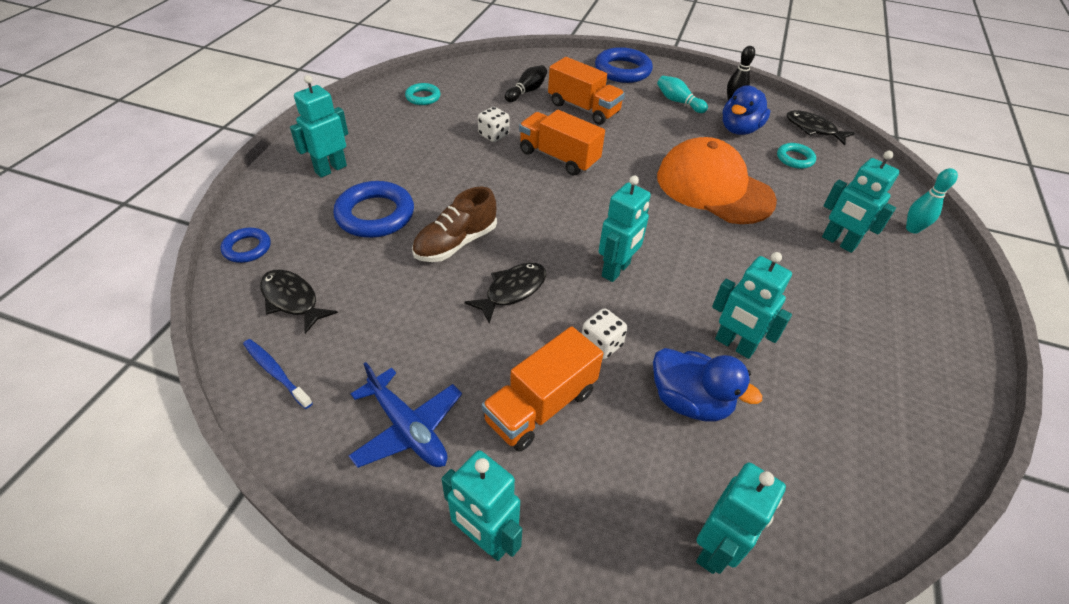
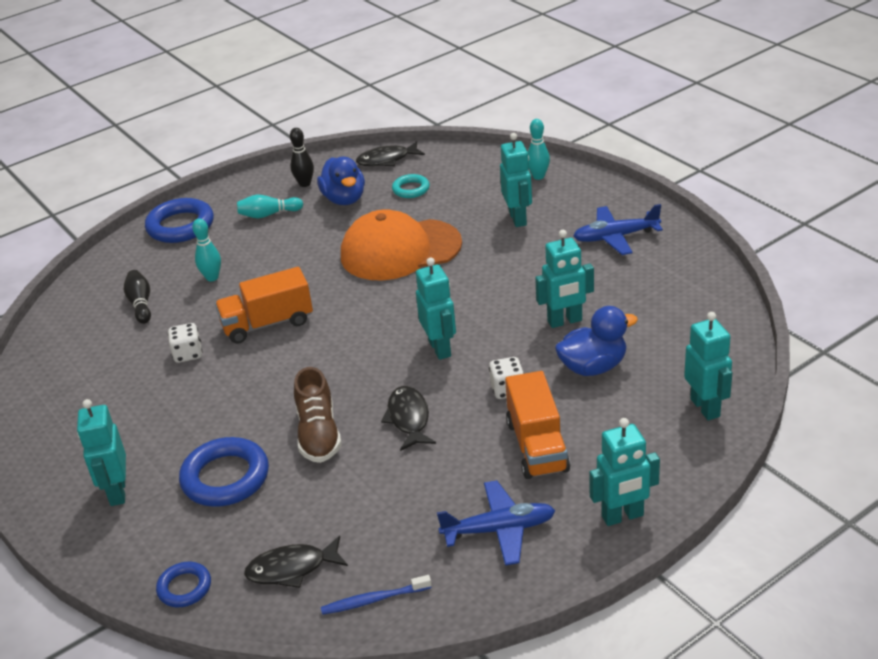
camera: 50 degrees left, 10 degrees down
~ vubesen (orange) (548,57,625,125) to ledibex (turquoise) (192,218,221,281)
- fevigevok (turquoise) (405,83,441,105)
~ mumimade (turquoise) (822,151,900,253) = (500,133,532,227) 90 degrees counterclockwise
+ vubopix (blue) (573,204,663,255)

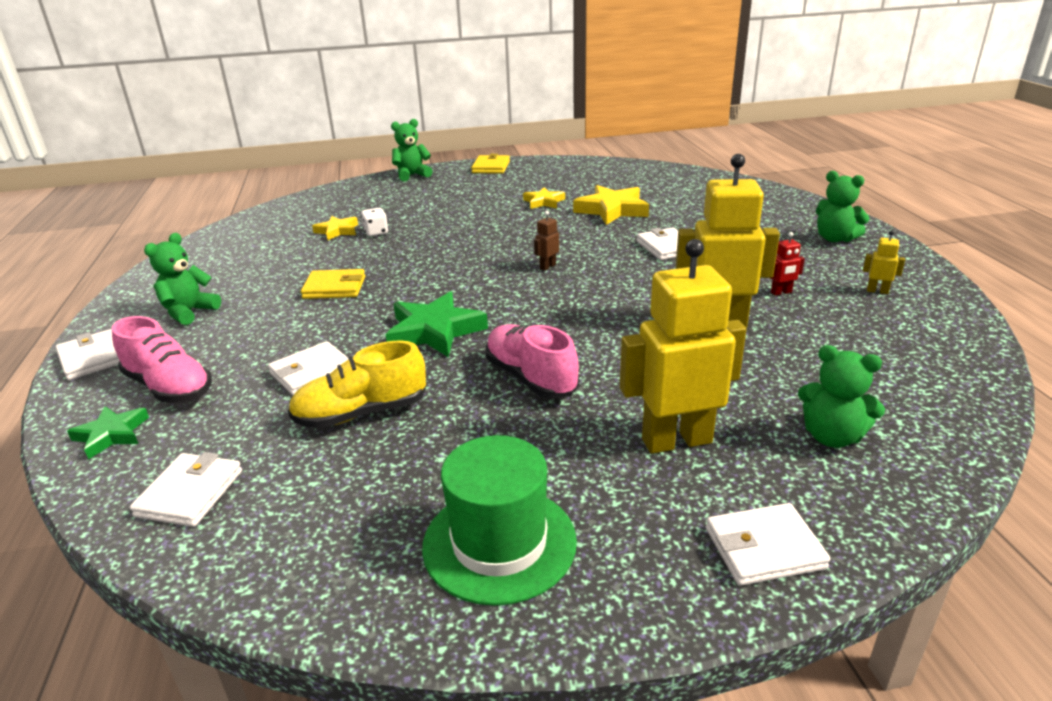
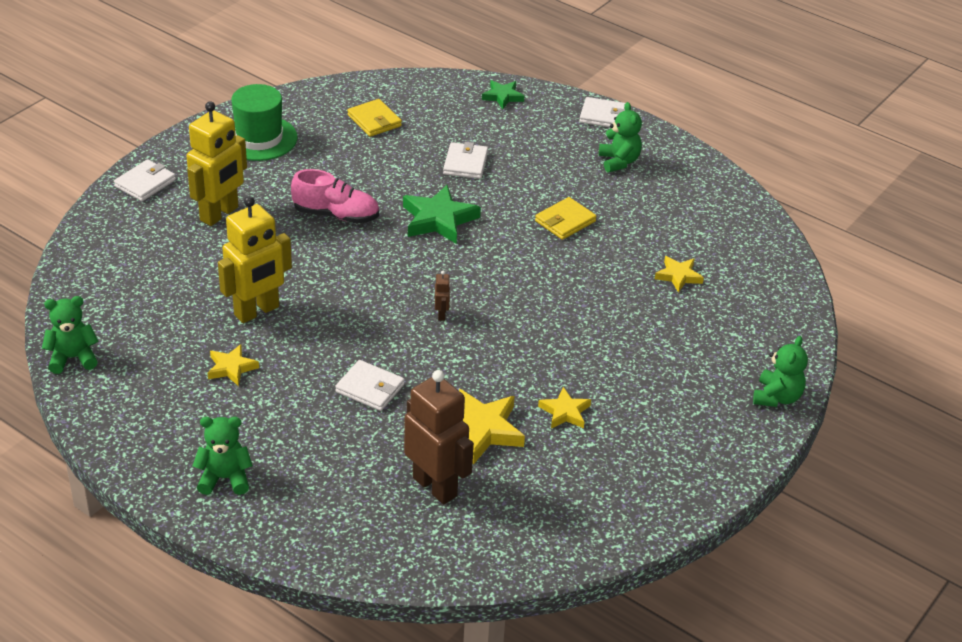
camera: 135 degrees right, 10 degrees up
~ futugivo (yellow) (471,154,510,174) to (348,99,402,137)
- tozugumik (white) (361,208,388,236)
- mumimade (yellow) (863,230,905,294)
~ mumimade (red) (770,232,805,296) to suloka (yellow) (208,344,259,386)
- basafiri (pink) (112,316,212,403)
- basafiri (yellow) (288,340,426,429)
~ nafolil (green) (798,345,885,448) to (42,296,99,374)
- futugivo (white) (130,452,242,527)
+ mumimade (brown) (404,370,474,504)

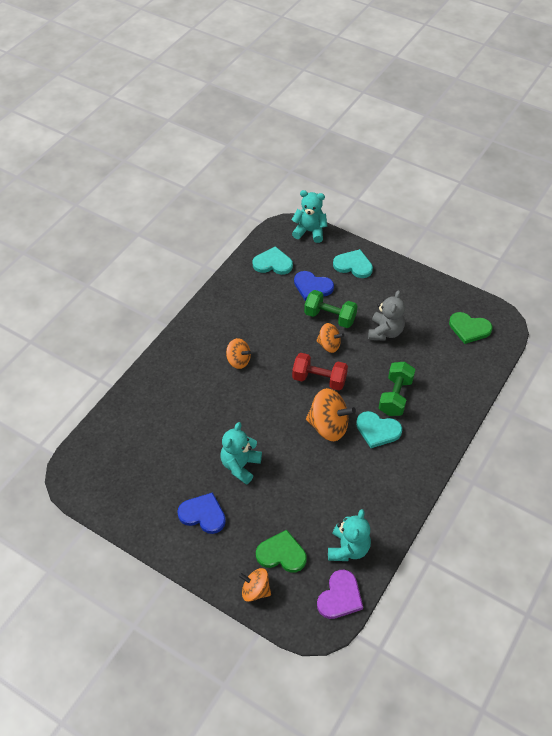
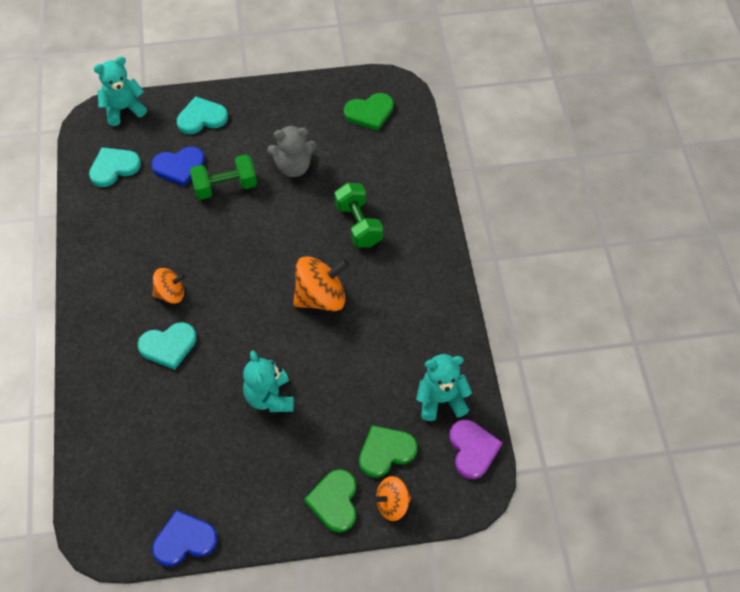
camera: 40 degrees left, 5 degrees up
~ nafolil (grey) (368,290,405,341) = (267,125,316,177) 105 degrees clockwise
- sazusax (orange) (316,323,344,353)
- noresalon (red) (292,353,348,391)
~ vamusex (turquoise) (356,411,402,448) to (138,322,196,370)
~ vamusex (blue) (177,492,226,534) to (152,510,218,567)
~ nafolil (turquoise) (328,509,371,561) = (416,354,472,421) 75 degrees counterclockwise
+ vamusex (green) (304,469,356,532)

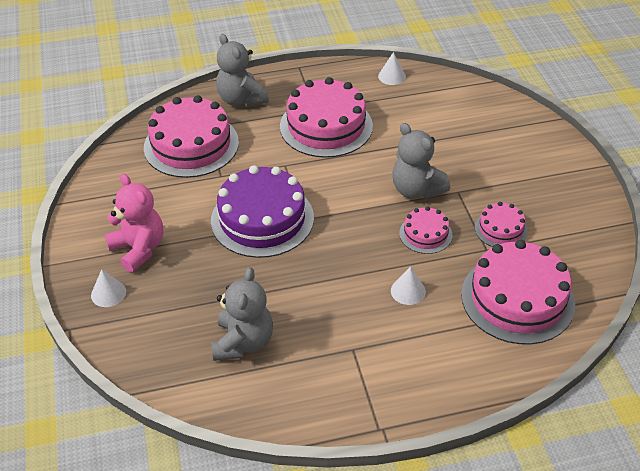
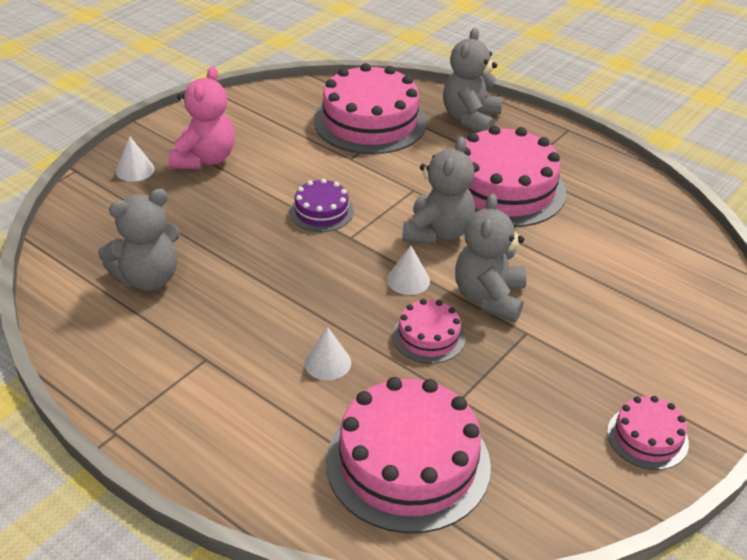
camera: 50 degrees right, 5 degrees down
~ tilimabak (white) (378,52,406,85) to (387,246,430,295)
~ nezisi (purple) (211,165,314,258) = (290,178,354,232) x0.50
~ nezisi (pink) (475,202,528,247) to (607,396,689,470)
+ nafolil (grey) (402,137,475,245)

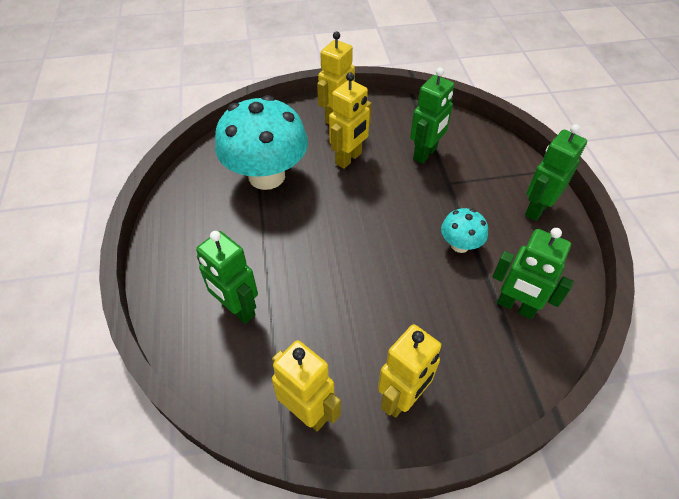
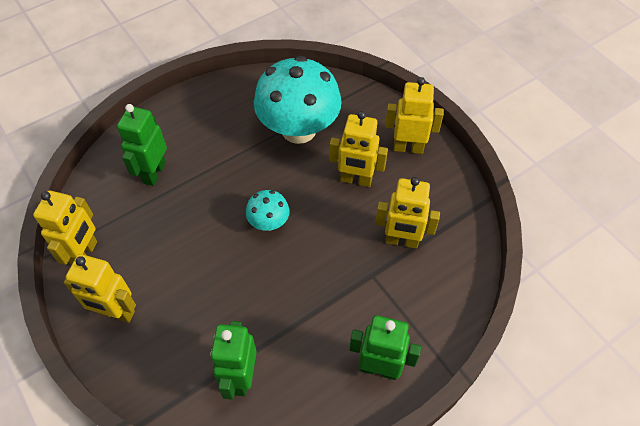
camera: 65 degrees right, 5 degrees up
~ mumimade (green) (410,68,454,164) to mumimade (yellow) (375,177,440,248)
~ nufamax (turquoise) (441,208,488,253) to (246,190,290,231)

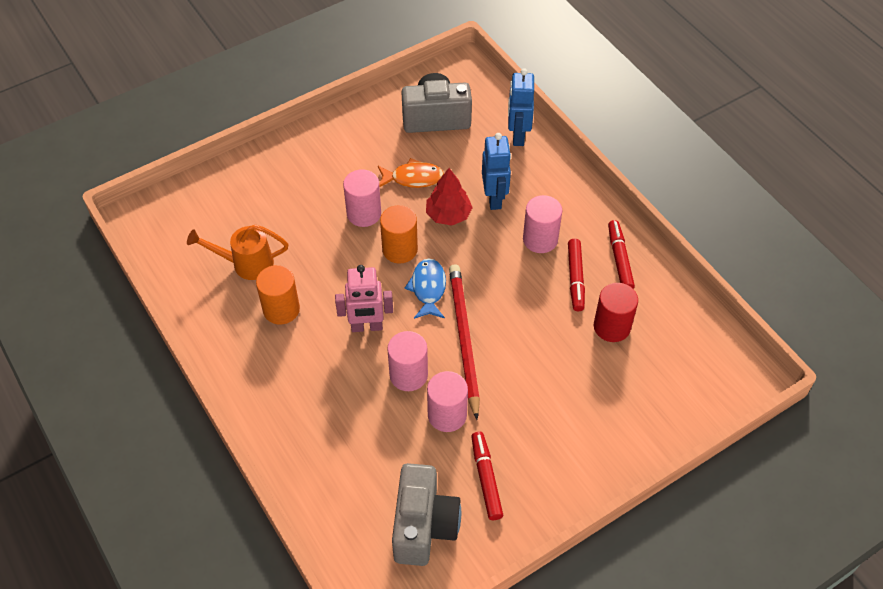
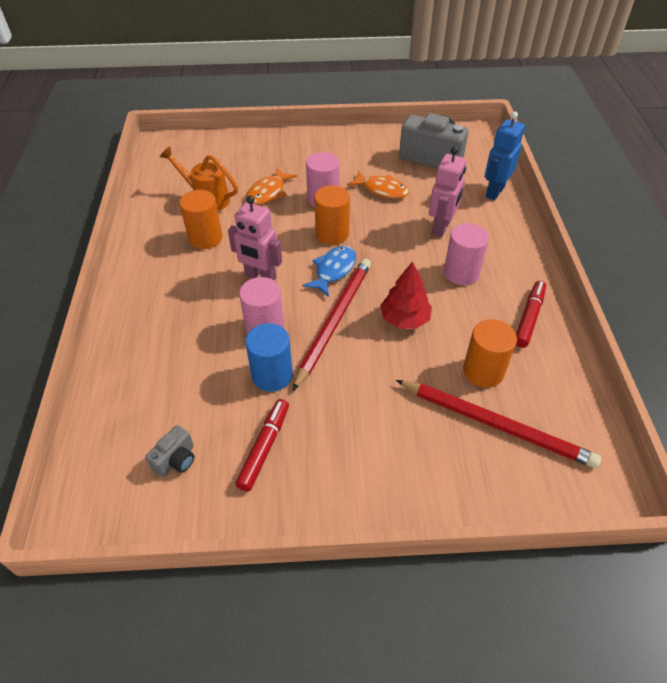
camera: 30 degrees right, 5 degrees down
~ mumimade (blue) (482,133,511,210) to mumimade (pink) (429,146,466,237)
~ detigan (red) (426,168,473,225) to (380,261,432,329)
- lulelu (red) (568,238,585,312)
~ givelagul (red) (594,283,638,342) to givelagul (orange) (463,319,517,388)
~ givelagul (pink) (427,371,468,432) to givelagul (blue) (245,323,293,392)
~ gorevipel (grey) (392,463,461,566) = (145,425,194,478) x0.48
+ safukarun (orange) (246,167,297,205)
+ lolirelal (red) (396,380,601,468)

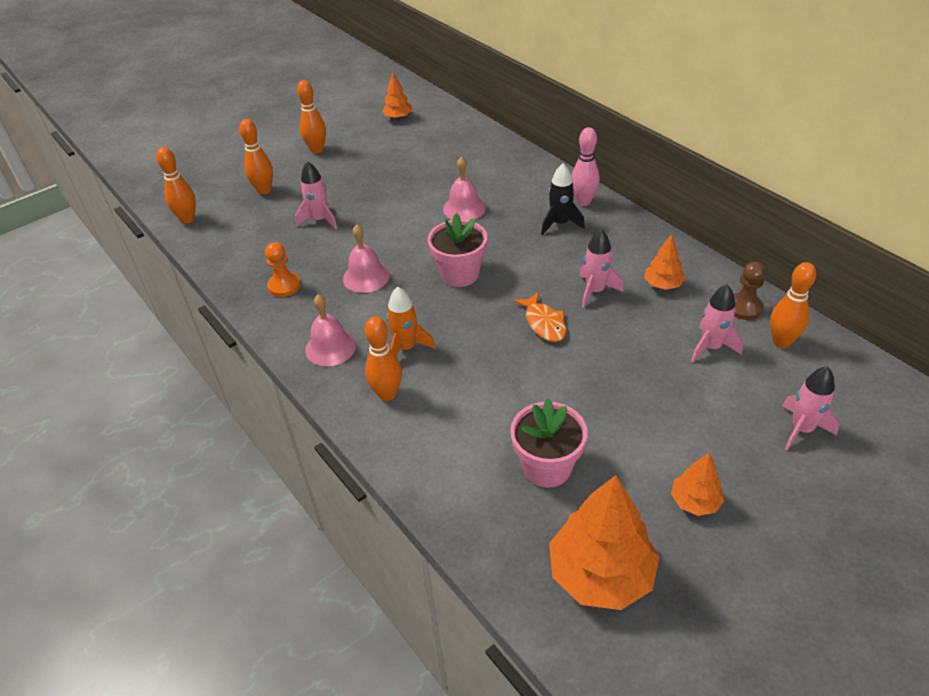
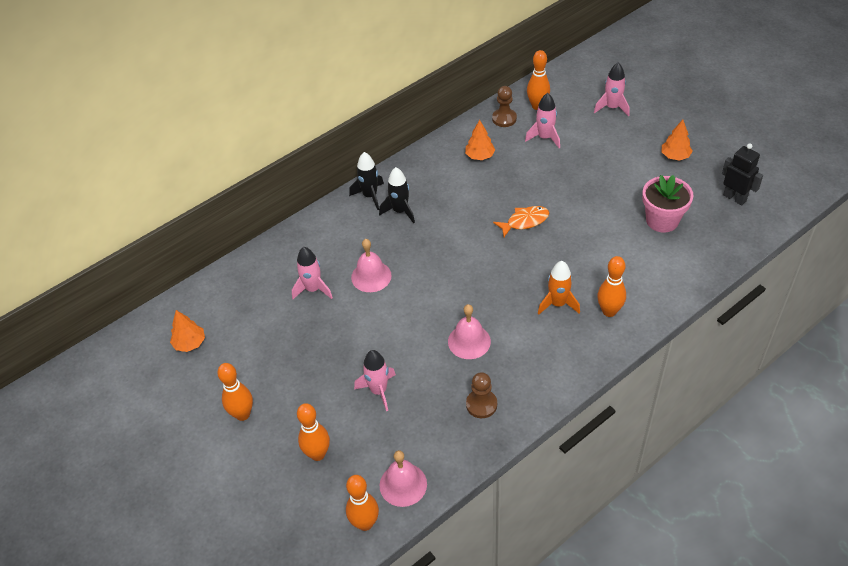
camera: 90 degrees left, 5 degrees up
~ ledibex (pink) (571,127,600,206) to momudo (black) (349,152,384,210)
- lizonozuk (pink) (428,213,487,287)
~ momudo (pink) (579,229,623,308) to (292,247,333,299)
~ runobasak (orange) (265,242,301,297) to runobasak (brown) (466,372,497,418)
~ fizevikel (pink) (305,295,356,366) to (380,450,427,507)
~ detigan (orange) (549,475,660,610) to mumimade (black) (722,143,763,205)

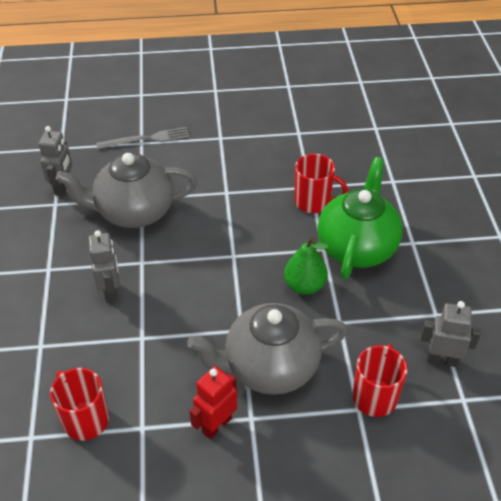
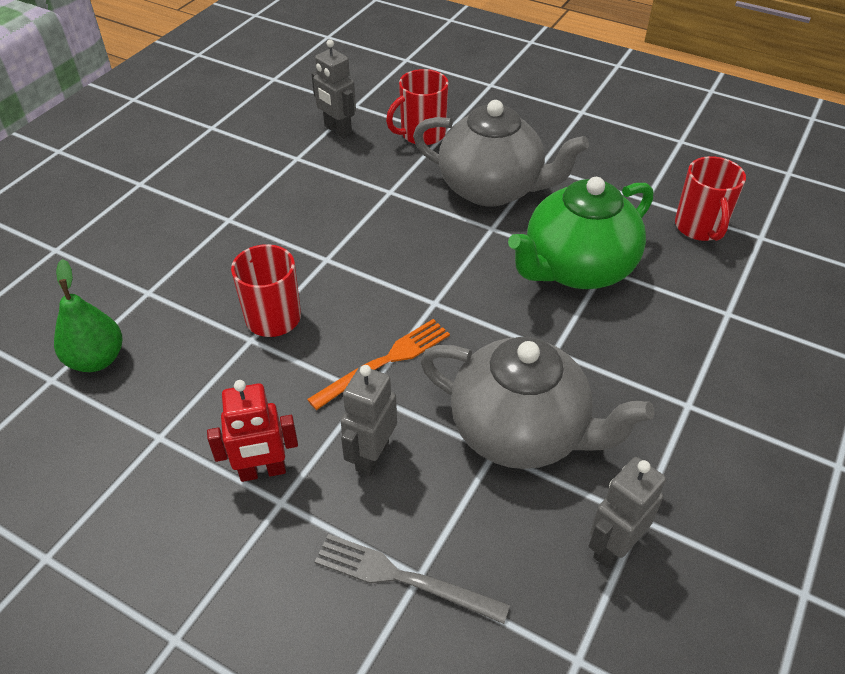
camera: 145 degrees left, 0 degrees up
~ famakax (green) (317,157,403,279) to (508,177,653,289)
~ mumimade (grey) (89,230,120,302) to (341,365,397,476)
~ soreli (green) (284,237,328,295) to (54,259,122,372)
~ mumimade (red) (190,366,237,439) to (207,380,298,482)
+ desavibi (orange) (307,319,450,410)

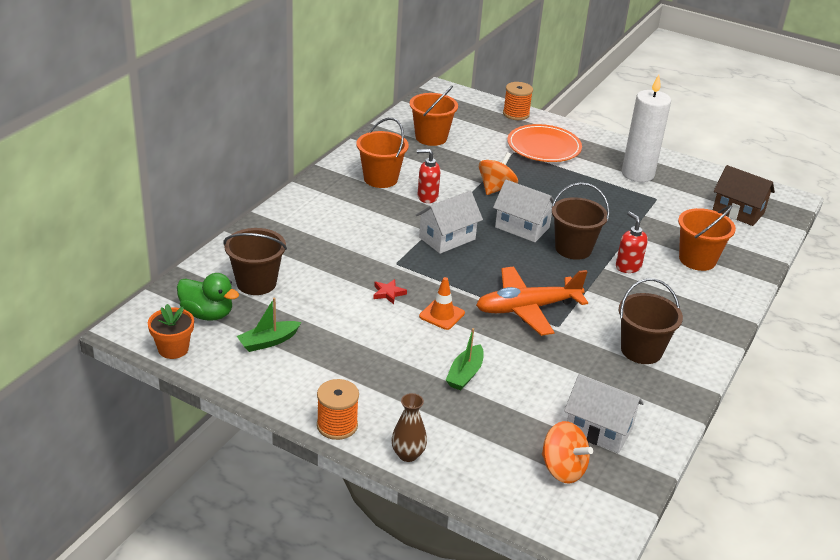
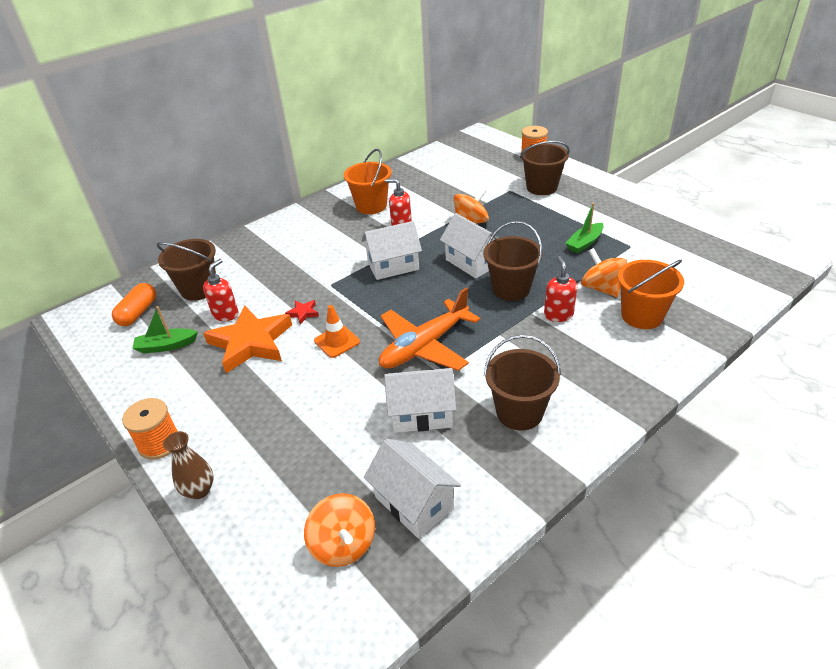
camera: 25 degrees right, 5 degrees up
- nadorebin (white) (622,75,671,182)
- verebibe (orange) (410,86,458,146)
~ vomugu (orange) (507,124,582,162) to verebibe (brown) (520,141,570,195)
- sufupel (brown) (713,165,775,226)
~ vubopix (orange) (476,266,588,336) = (379,288,480,371) 45 degrees counterclockwise
~ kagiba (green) (177,273,239,321) to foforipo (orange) (112,283,156,326)
- lizonozuk (orange) (148,304,194,359)
~ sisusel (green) (446,328,484,390) to (565,203,604,253)
+ sazusax (orange) (581,248,627,297)
+ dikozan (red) (203,259,238,321)
+ suloka (orange) (203,305,292,373)
+ sufupel (white) (384,368,456,433)

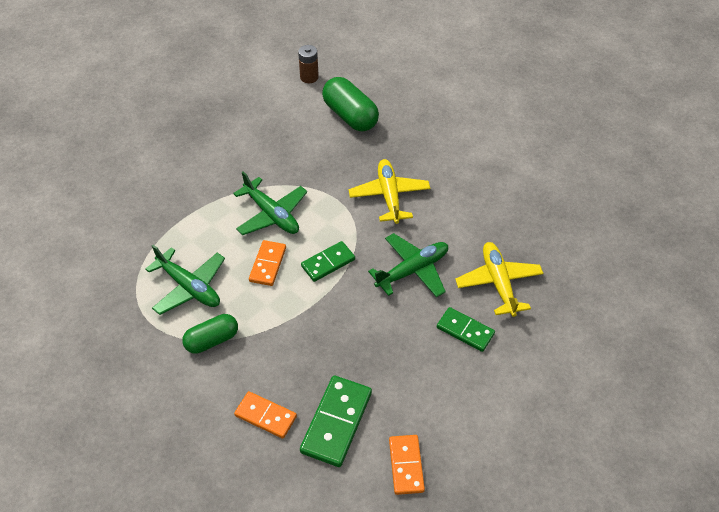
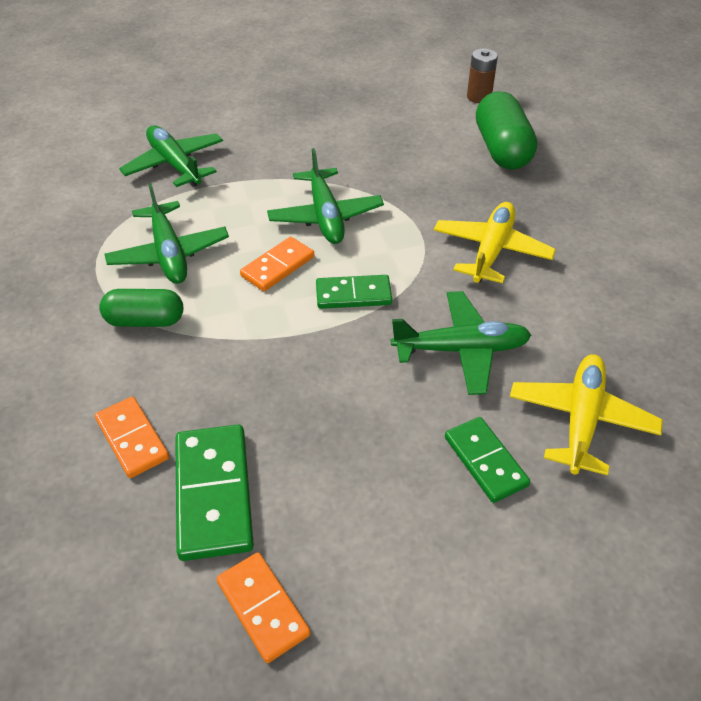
camera: 30 degrees right, 5 degrees down
~ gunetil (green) (300,375,372,467) = (175,424,254,561) 60 degrees counterclockwise
~ gunetil (orange) (389,435,425,495) = (217,552,311,663) 60 degrees counterclockwise
+ vubopix (green) (119,125,223,187)

